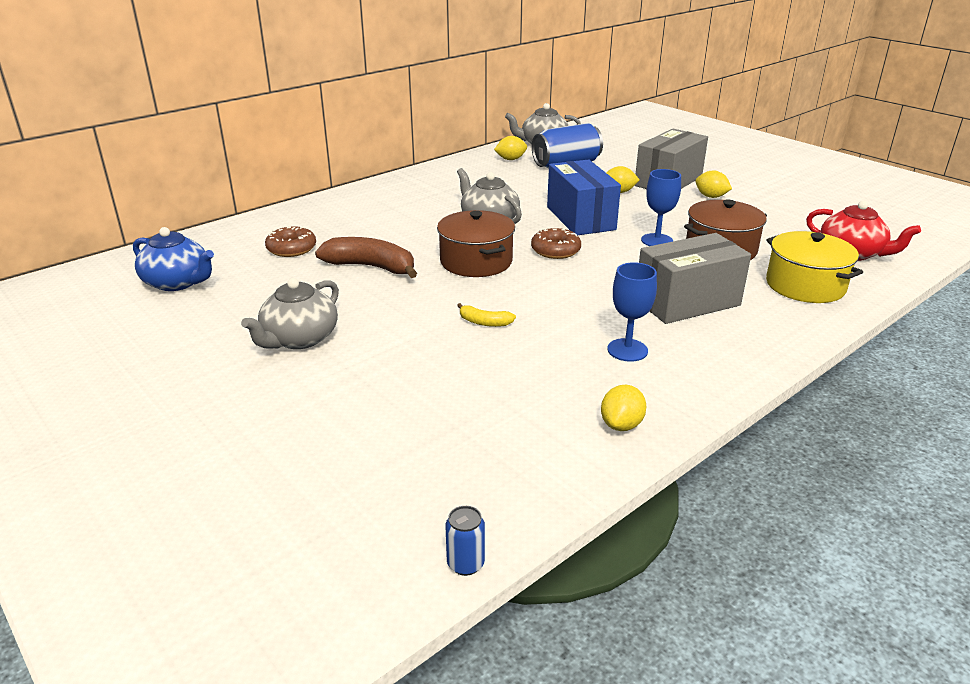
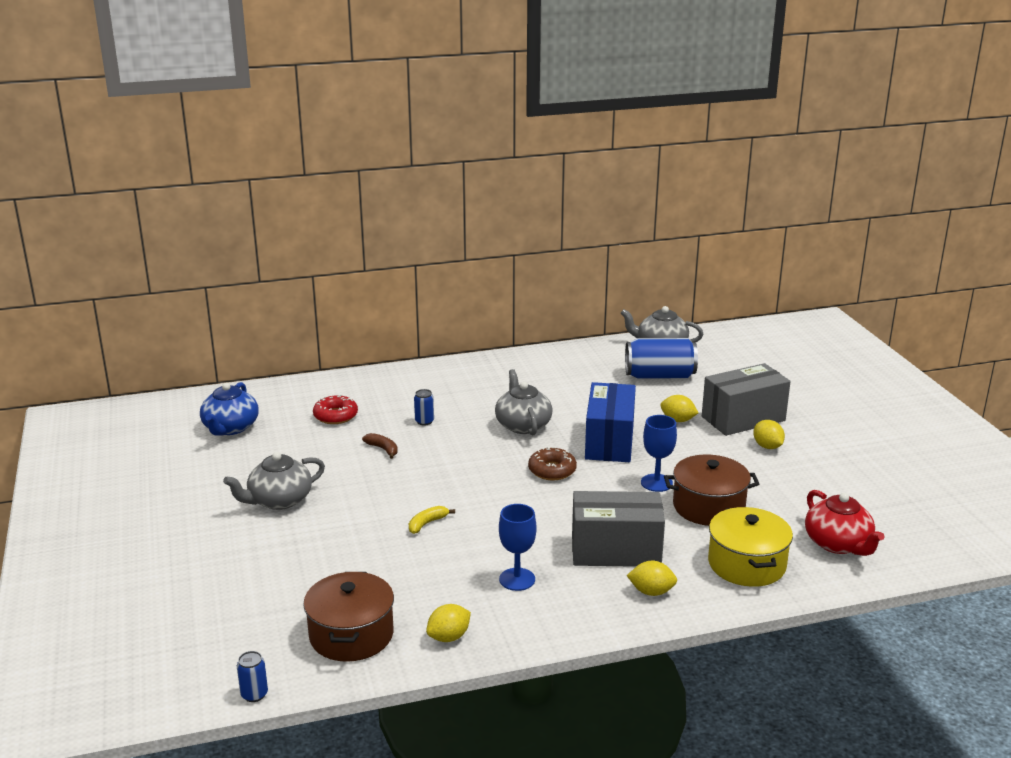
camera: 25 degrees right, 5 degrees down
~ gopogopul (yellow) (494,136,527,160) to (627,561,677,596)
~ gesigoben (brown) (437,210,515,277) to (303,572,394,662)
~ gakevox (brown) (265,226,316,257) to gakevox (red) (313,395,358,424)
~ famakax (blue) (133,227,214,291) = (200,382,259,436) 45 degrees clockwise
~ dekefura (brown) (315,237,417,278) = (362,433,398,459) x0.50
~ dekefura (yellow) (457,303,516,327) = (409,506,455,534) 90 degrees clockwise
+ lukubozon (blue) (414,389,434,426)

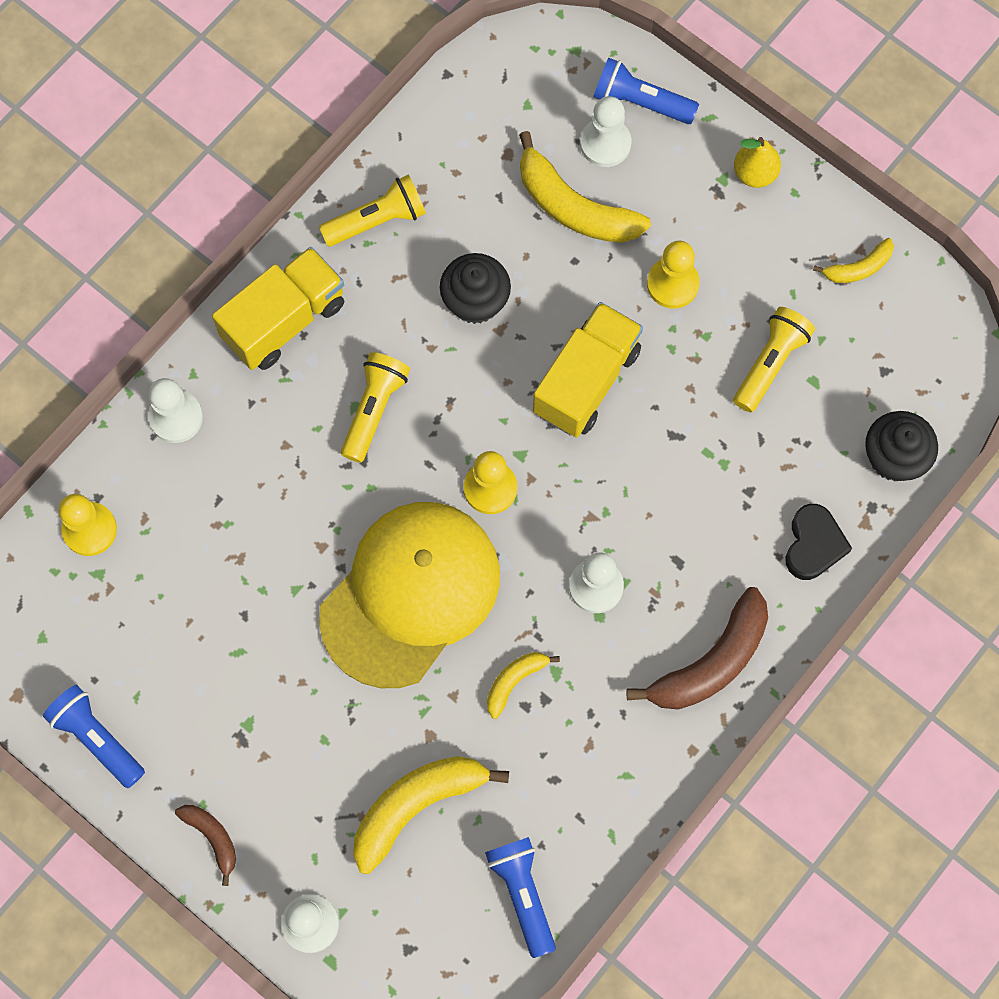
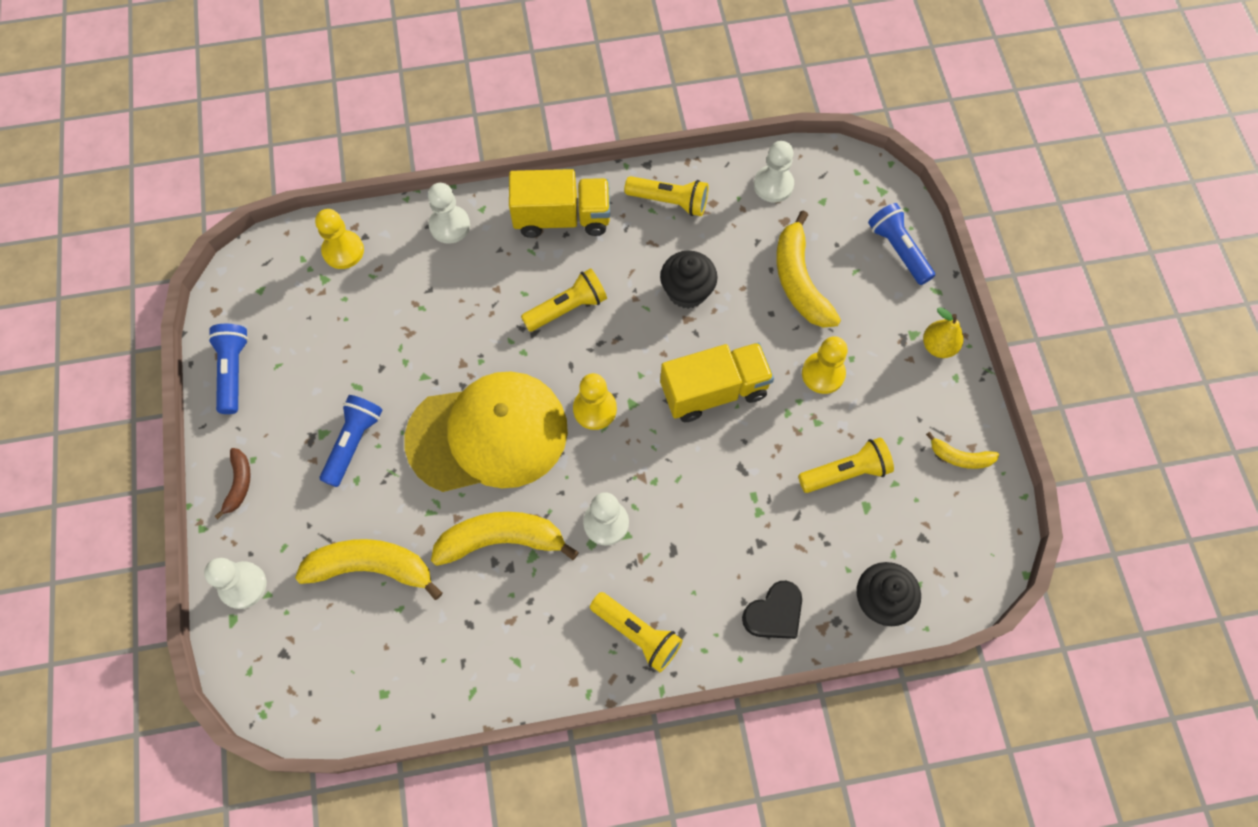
camera: 40 degrees right, 5 degrees down
~ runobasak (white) (580,96,631,167) to (754,141,794,203)
~ dekefura (brown) (626,587,768,709) to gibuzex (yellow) (590,592,683,672)
~ dekefura (yellow) (487,652,560,719) = (431,512,579,566) x1.90
~ gibuzex (blue) (485,837,556,958) to (320,395,383,487)

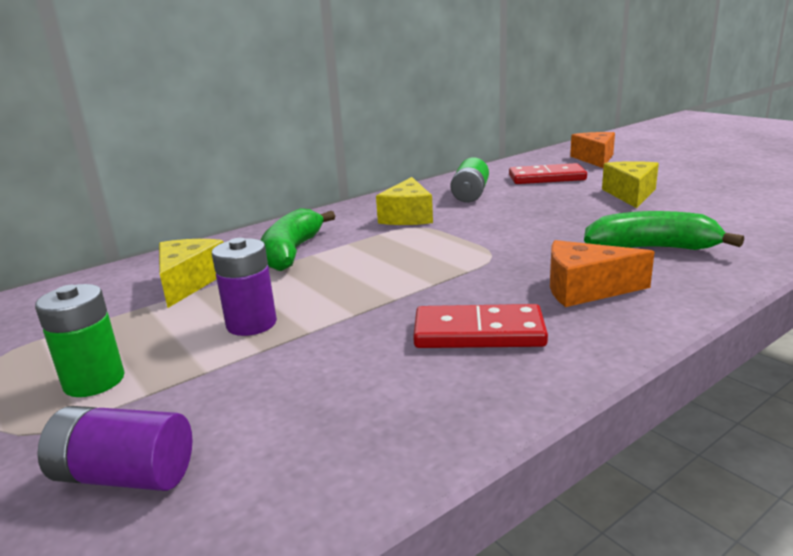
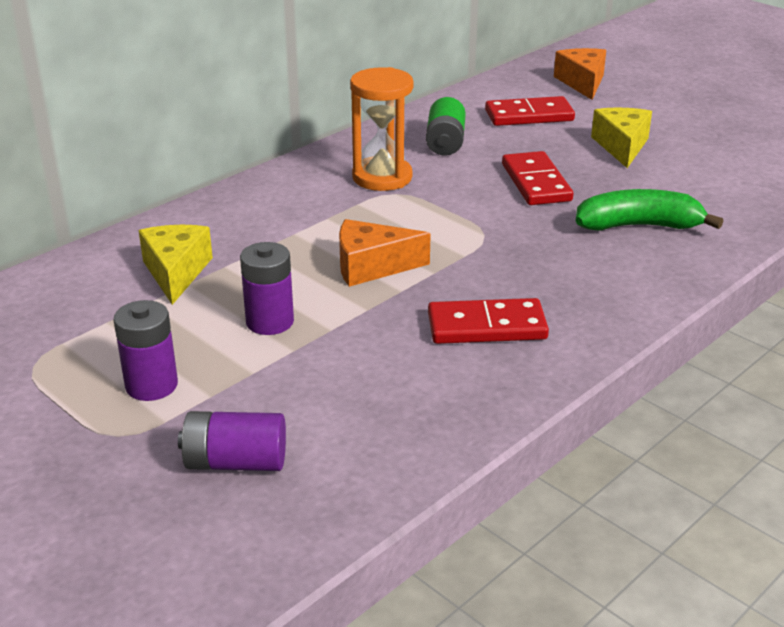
camera: 10 degrees left, 10 degrees up
~ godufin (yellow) (376,177,433,225) to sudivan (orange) (350,67,414,191)
- dekefura (green) (261,208,335,271)
~ godufin (orange) (550,240,654,307) to (339,219,431,287)
~ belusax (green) (35,284,125,397) to belusax (purple) (114,300,178,401)
+ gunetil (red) (502,151,573,205)

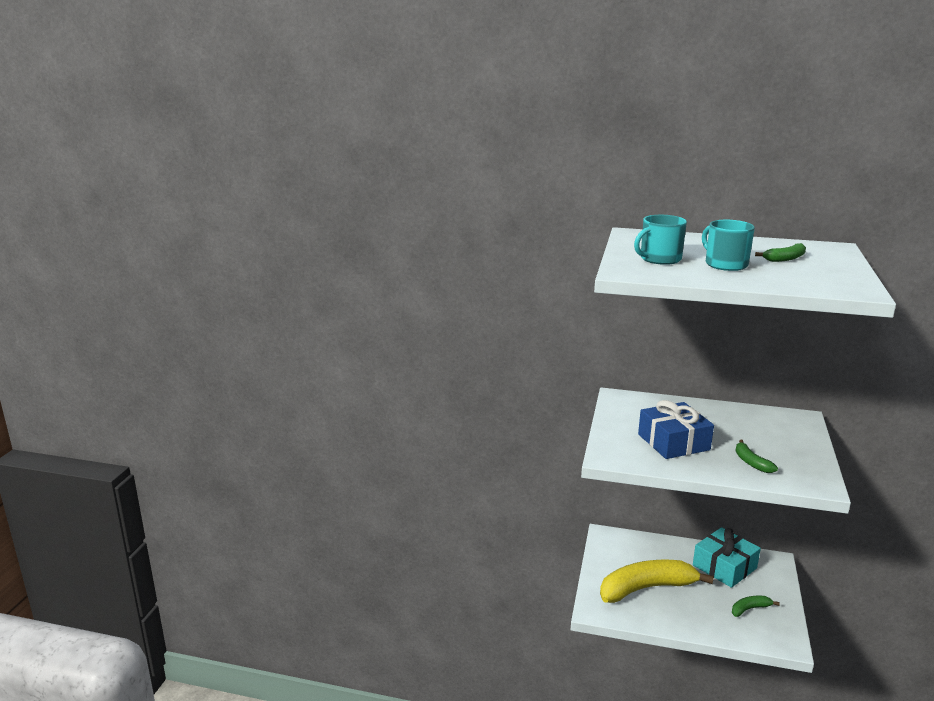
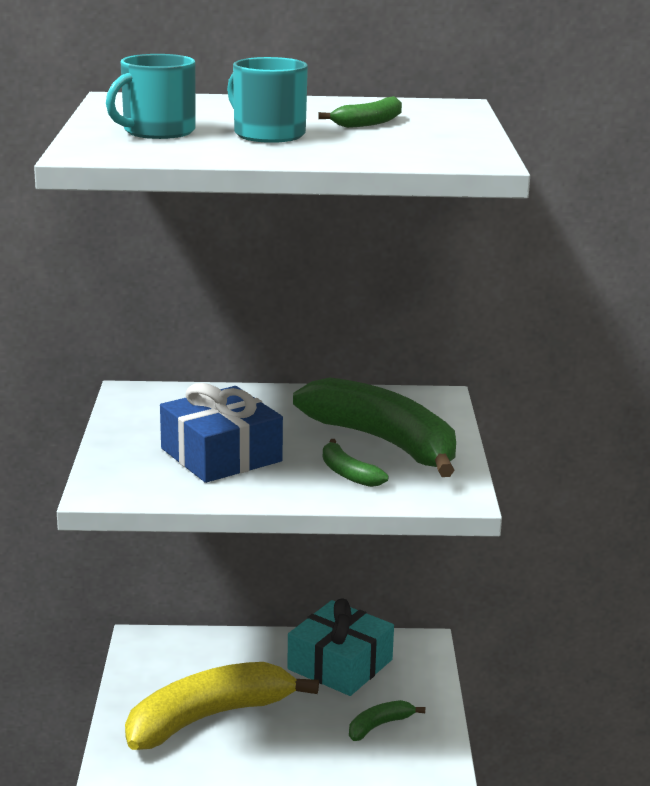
camera: 15 degrees left, 0 degrees up
+ dekefura (green) (293,378,456,477)

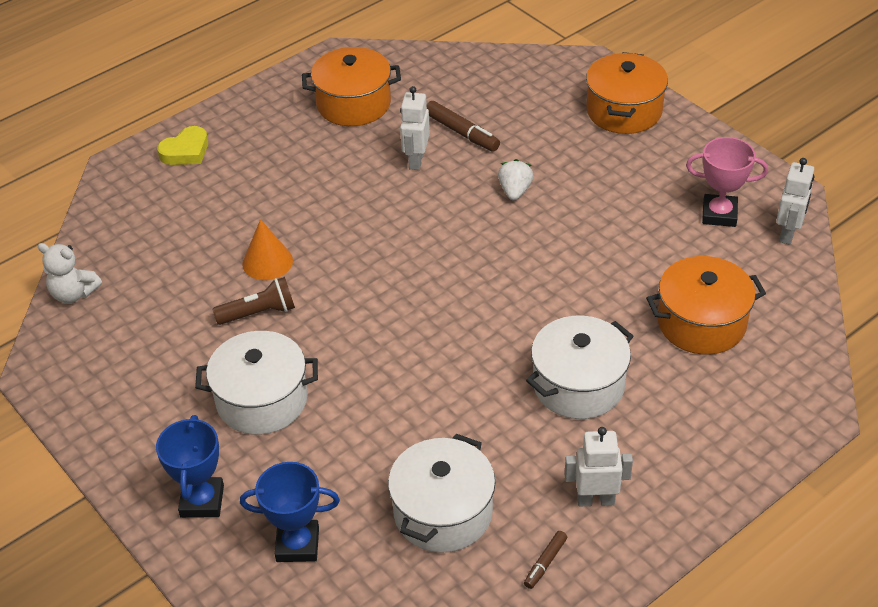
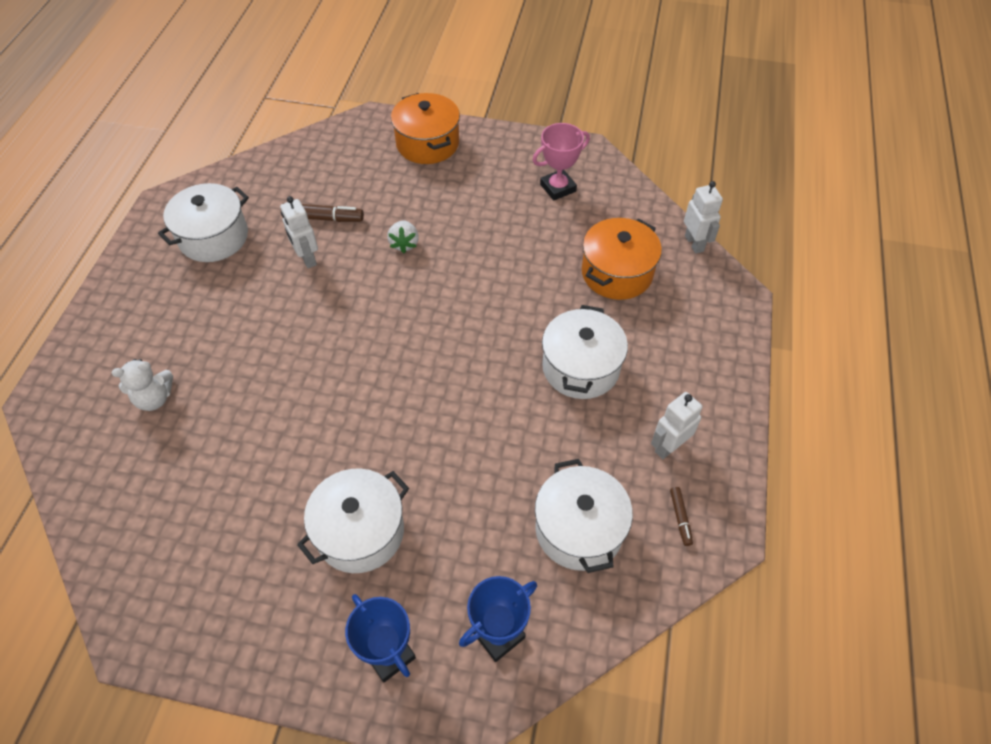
camera: 40 degrees left, 10 degrees up
~ gesigoben (orange) (302,47,401,126) to gesigoben (white) (158,183,249,262)
- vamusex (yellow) (157,126,208,165)
~ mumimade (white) (776,158,814,245) to (684,181,723,254)
~ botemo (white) (498,159,533,201) = (387,220,419,253) 150 degrees counterclockwise
- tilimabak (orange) (242,219,293,280)
~ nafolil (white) (38,243,102,303) to (112,359,173,411)
- gibuzex (brown) (212,277,295,325)

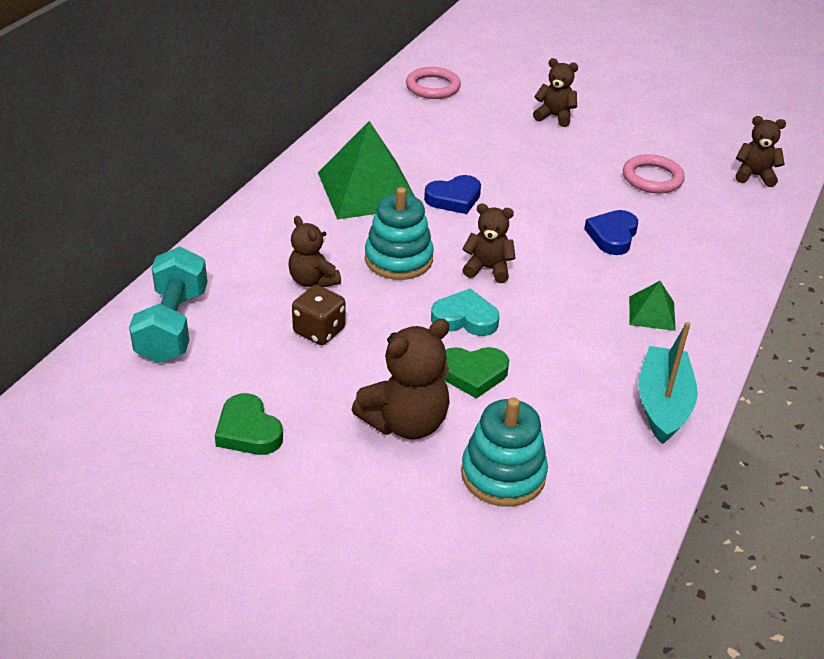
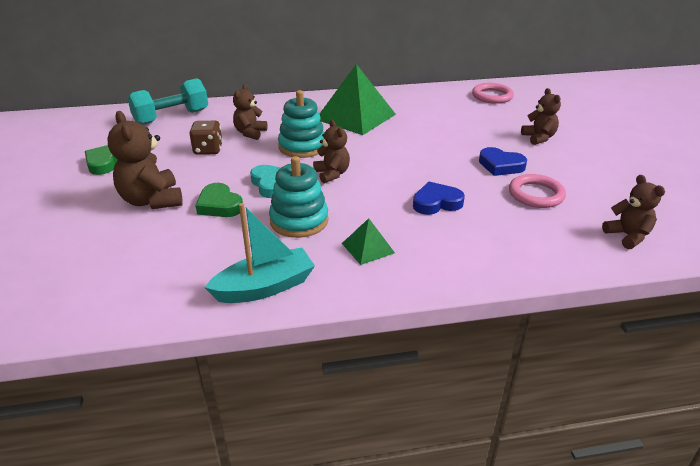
camera: 55 degrees right, 5 degrees down
~ vamusex (blue) (424,175,481,214) to (479,147,527,176)
~ nafolil (brown) (351,319,450,440) = (108,111,183,209) 45 degrees clockwise
~ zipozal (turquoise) (461,397,548,507) to (269,156,329,238)

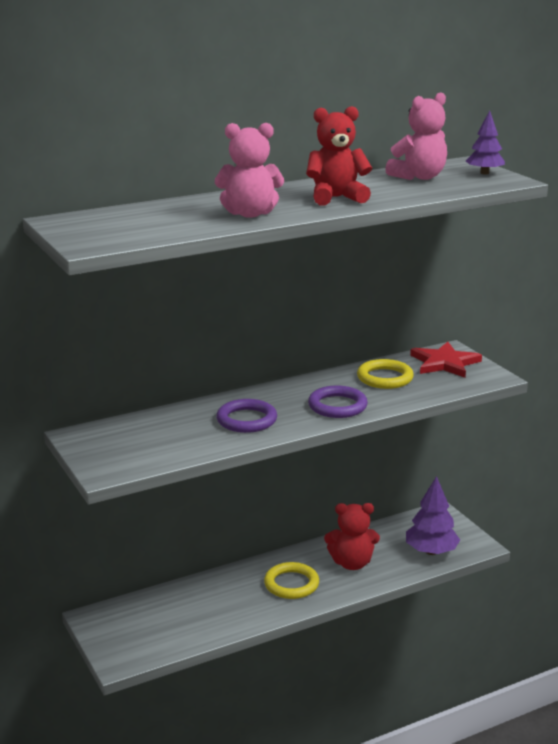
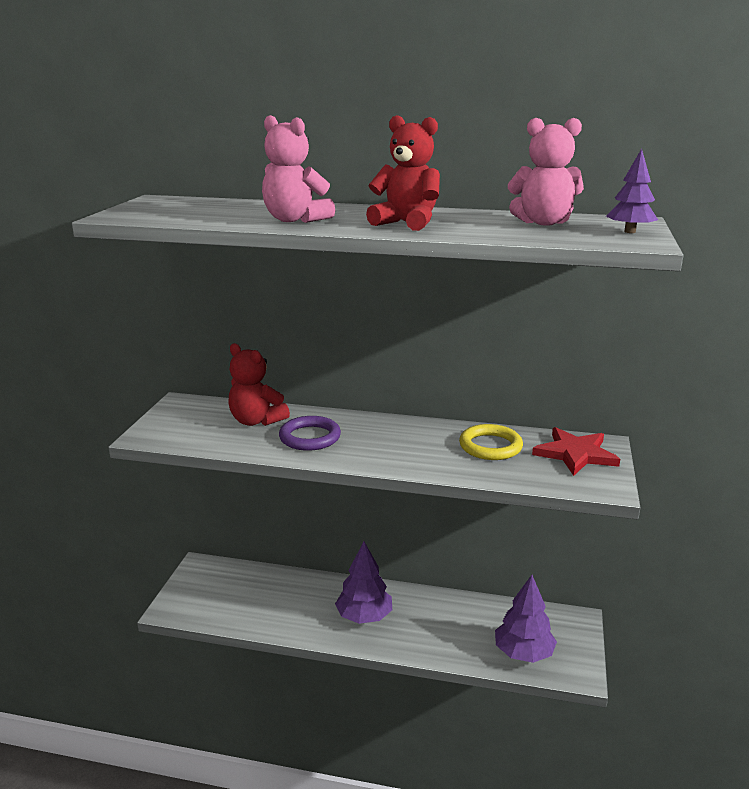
camera: 40 degrees right, 0 degrees up
- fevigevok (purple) (308,386,368,418)
~ nafolil (red) (324,503,380,570) to (228,343,290,426)
~ fevigevok (yellow) (264,562,319,599) to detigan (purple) (335,542,392,624)

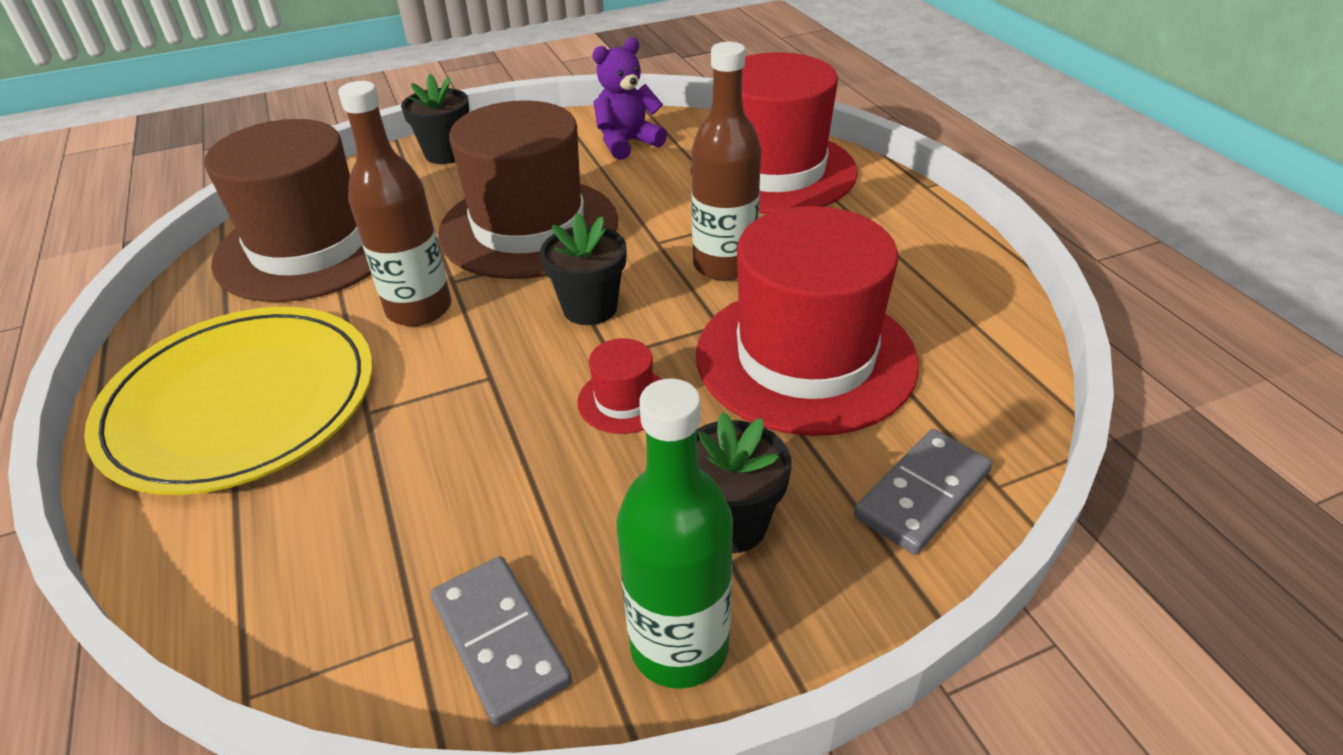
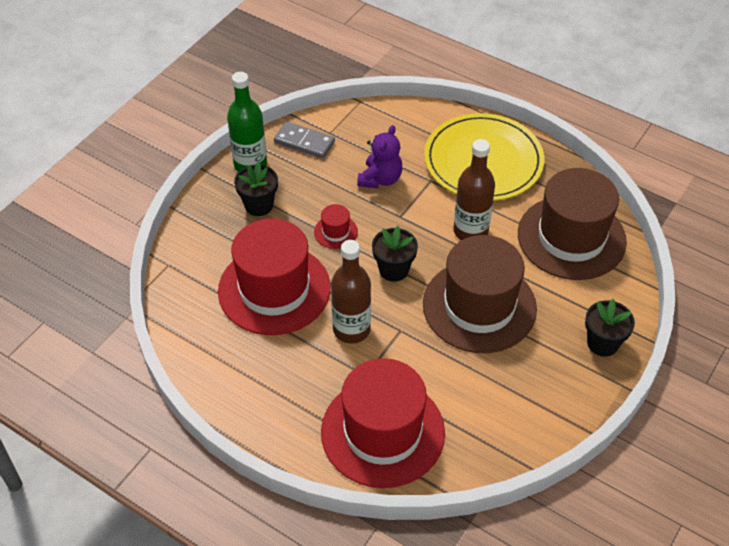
camera: 145 degrees right, 10 degrees up
~ nafolil (purple) (592,38,667,160) to (357,125,403,188)
- gunetil (grey) (854,429,993,554)

